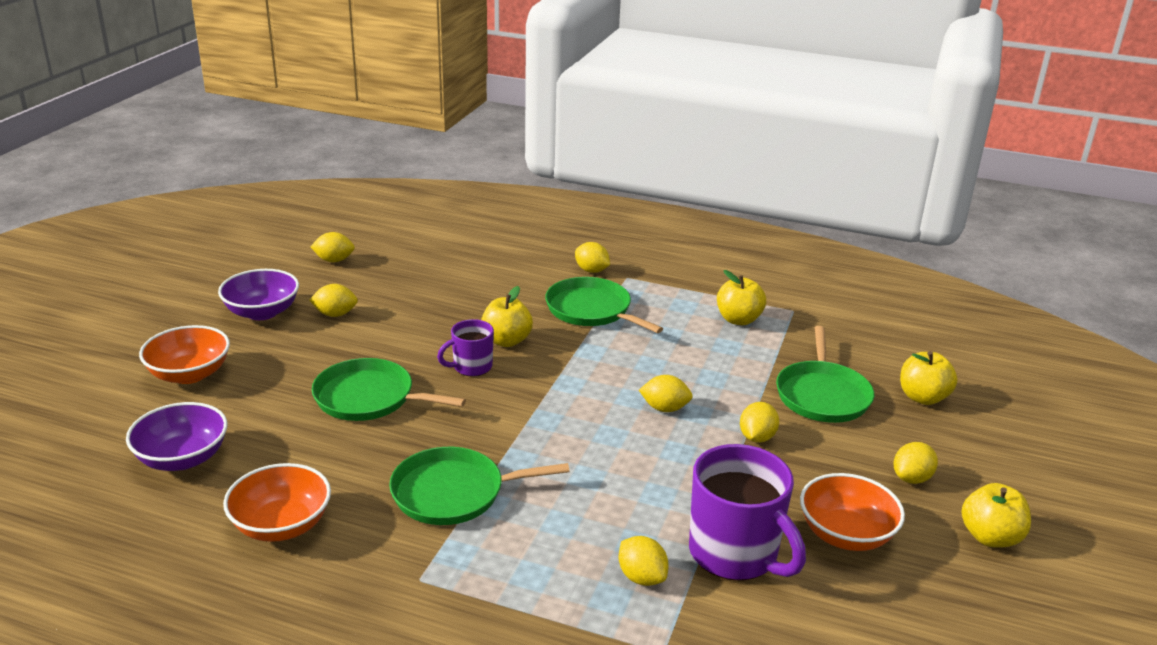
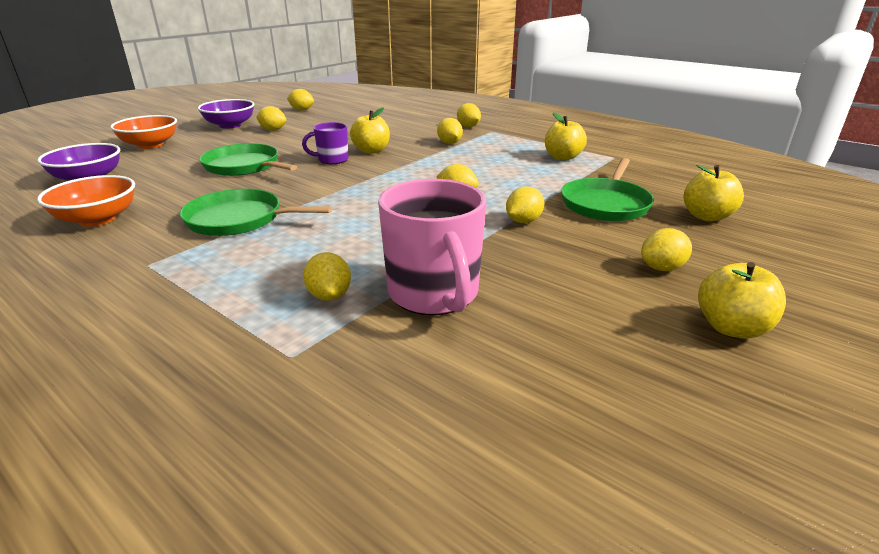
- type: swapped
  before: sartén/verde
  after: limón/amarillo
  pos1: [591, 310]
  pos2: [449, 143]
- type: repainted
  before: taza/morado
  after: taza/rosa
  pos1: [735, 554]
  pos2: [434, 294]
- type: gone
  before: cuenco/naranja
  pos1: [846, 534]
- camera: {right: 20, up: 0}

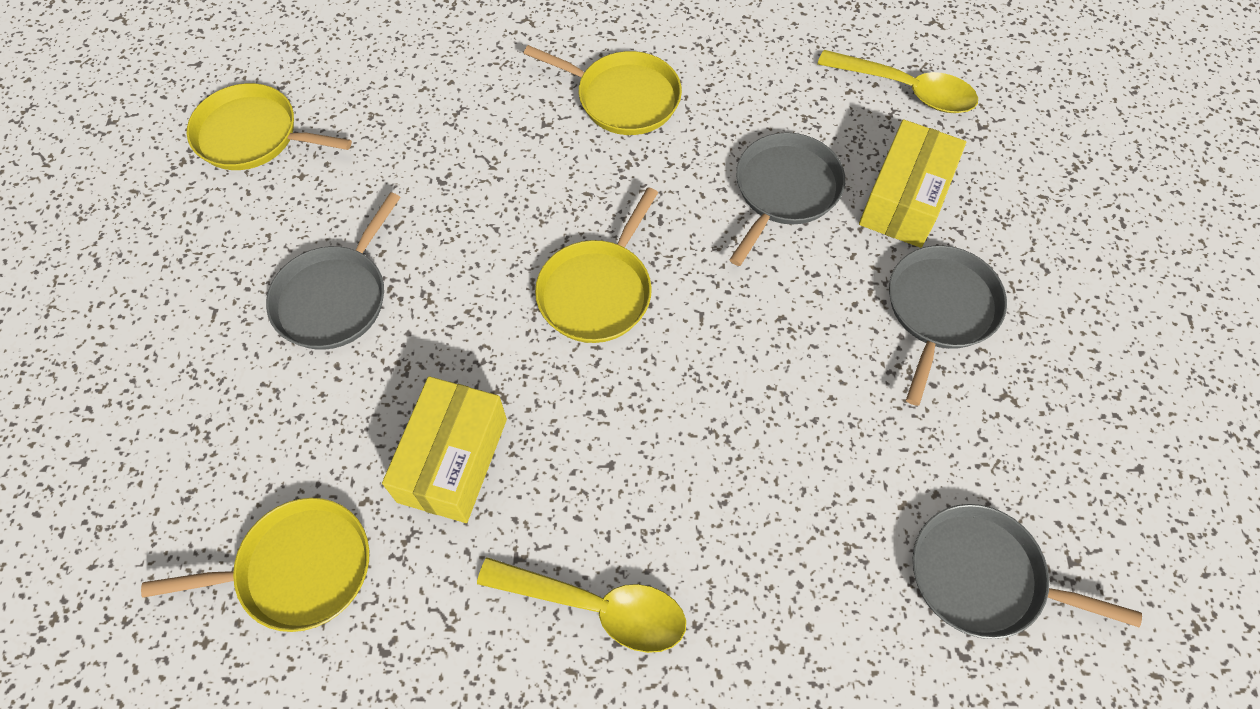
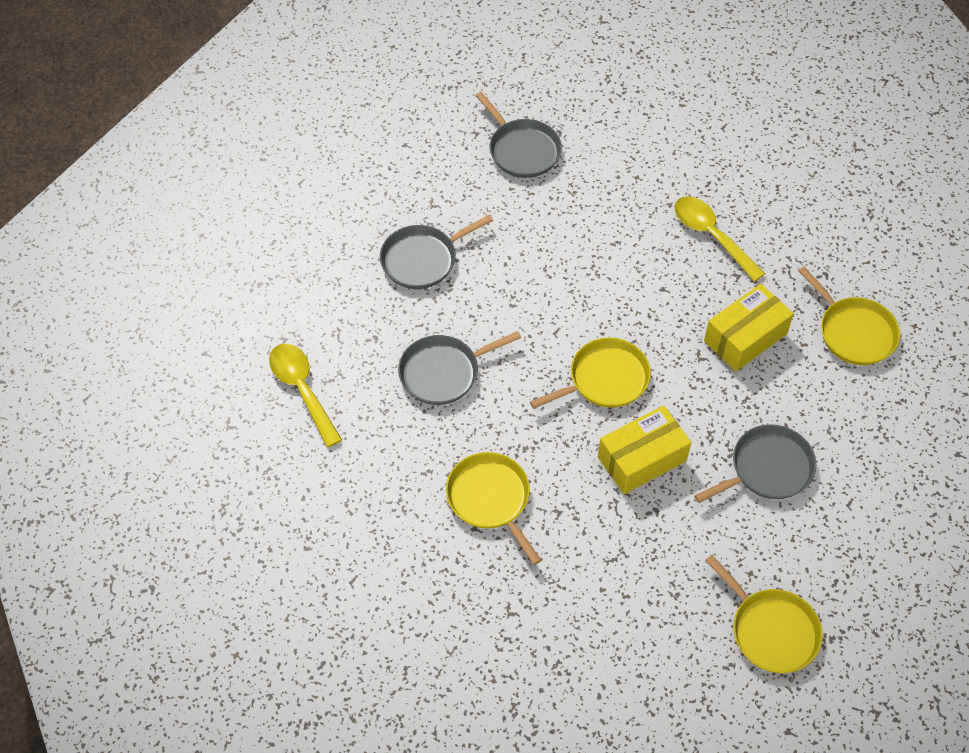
- type: rotated
  before: sartén/amarillo
  pos1: [298, 569]
  pos2: [853, 332]
  turn: -150
- type: shifted
  before: caja/amarillo
  pos1: [904, 199]
  pos2: [642, 459]
- camera: {right: -145, up: -5}

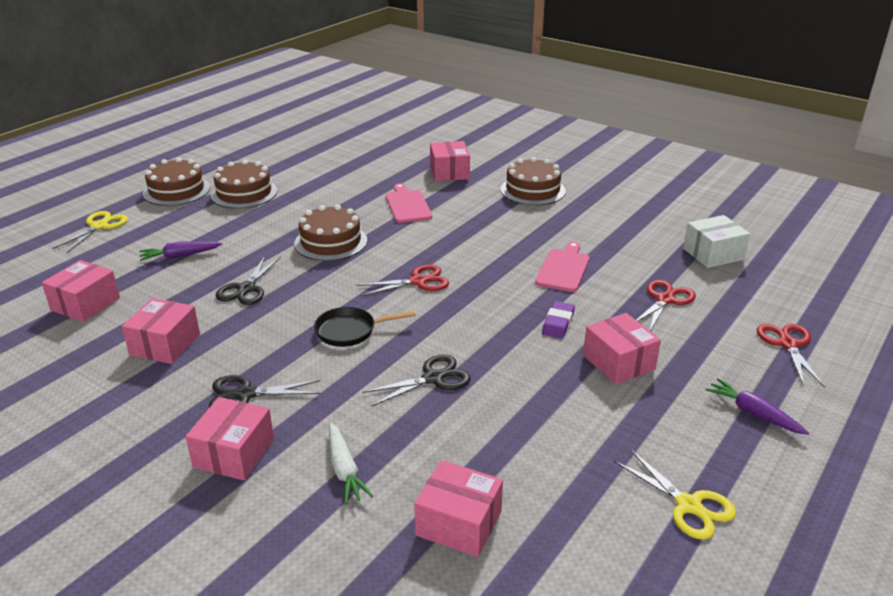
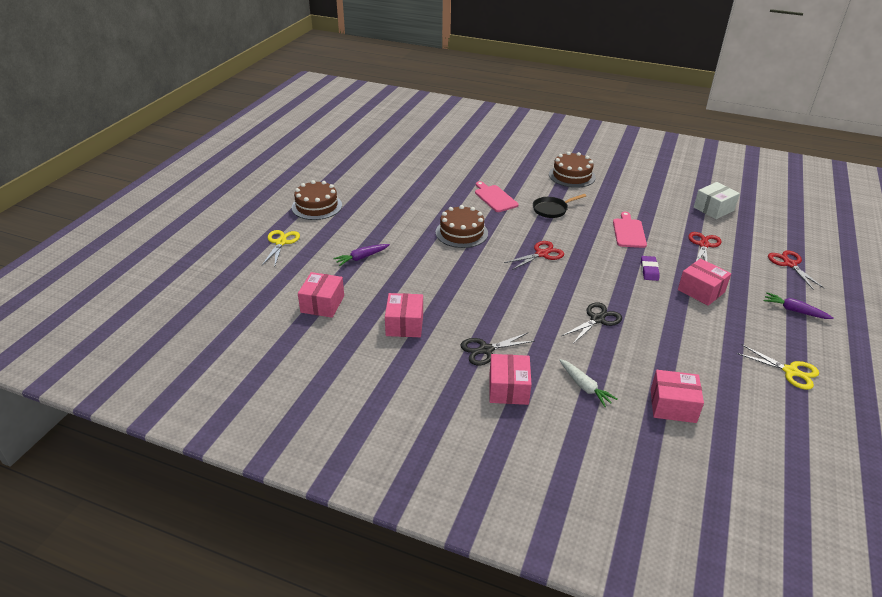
- type: gone
  before: tarta/marrón
  pos1: [244, 193]
- type: gone
  before: tijeras/negro
  pos1: [246, 289]
- type: shifted
  before: sartén/negro
  pos1: [350, 331]
  pos2: [552, 209]
- type: gone
  before: caja/rosa
  pos1: [449, 172]
- camera: {right: -15, up: 5}

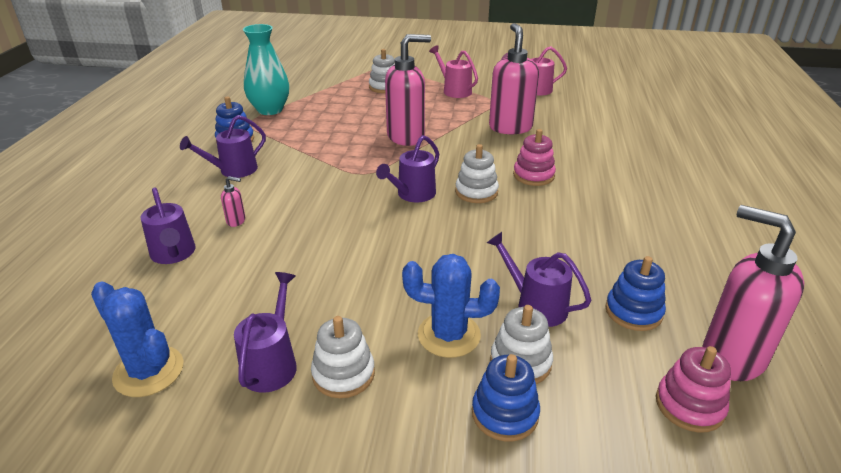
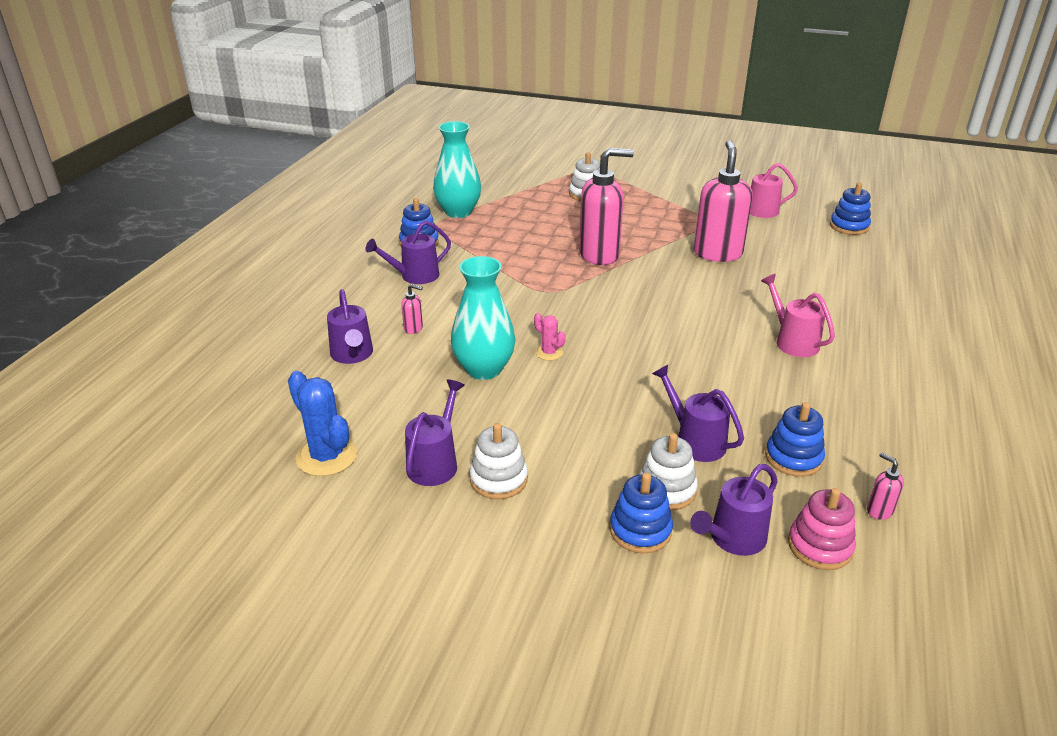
- type: shifted
  before: regadera/morado
  pos1: [412, 195]
  pos2: [732, 539]
- type: gone
  before: cactus/azul
  pos1: [449, 335]
- type: shifted
  before: regadera/rosa
  pos1: [454, 90]
  pos2: [792, 341]
- type: gone
  before: juguete apilable/blanco
  pos1: [476, 192]
- type: gone
  before: juguete apilable/rosa
  pos1: [533, 175]
- type: scaled
  before: dispensador de jabón/rosa
  pos1: [731, 357]
  pos2: [879, 511]
  scale: 0.41
- type: new
  after: florero/turquesa
  pos2: [484, 369]
- type: new
  after: cactus/rosa
  pos2: [549, 353]
- type: new
  after: juguete apilable/azul
  pos2: [849, 226]
- camera: {right: 10, up: 0}

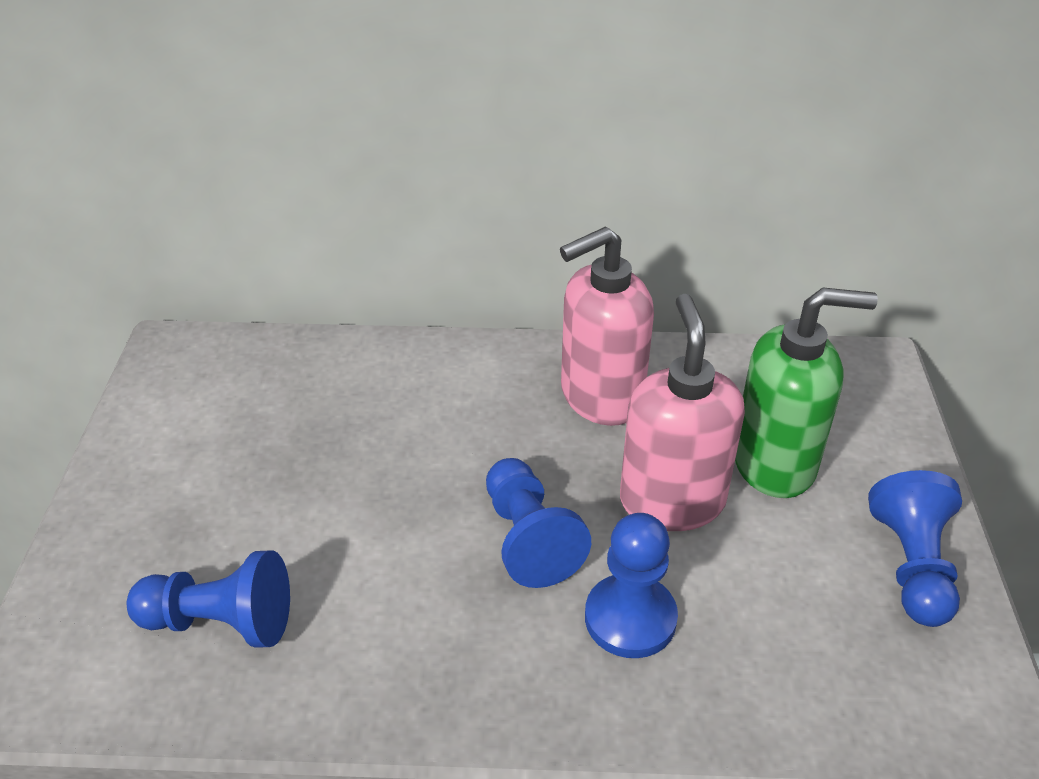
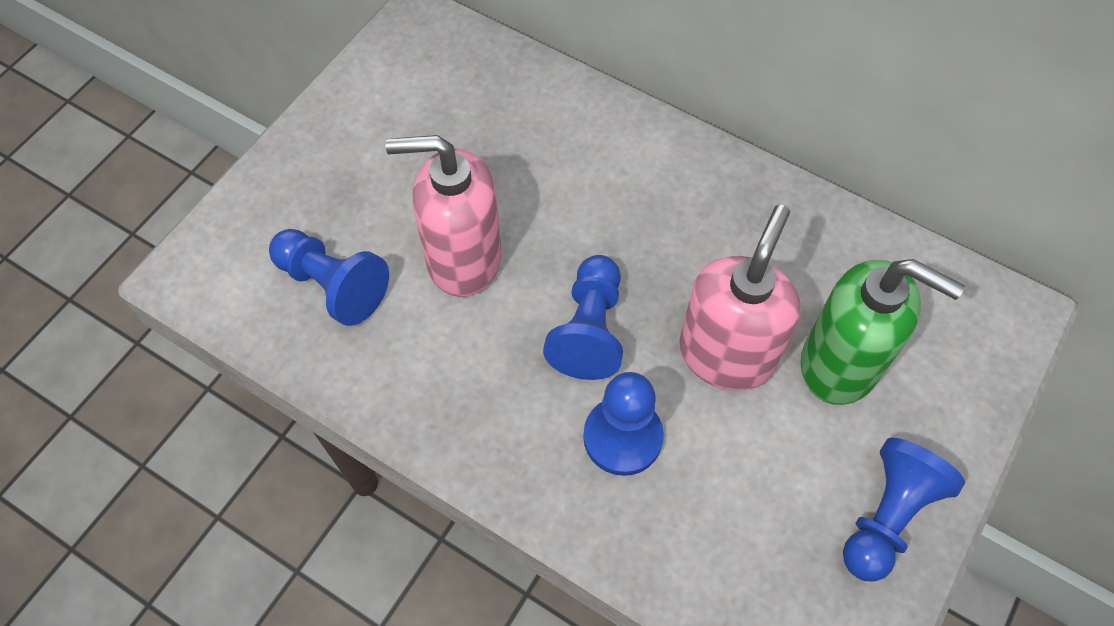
- type: shifted
  before: dispensador de jabón/rosa
  pos1: [600, 397]
  pos2: [463, 259]
- camera: {right: 30, up: 20}

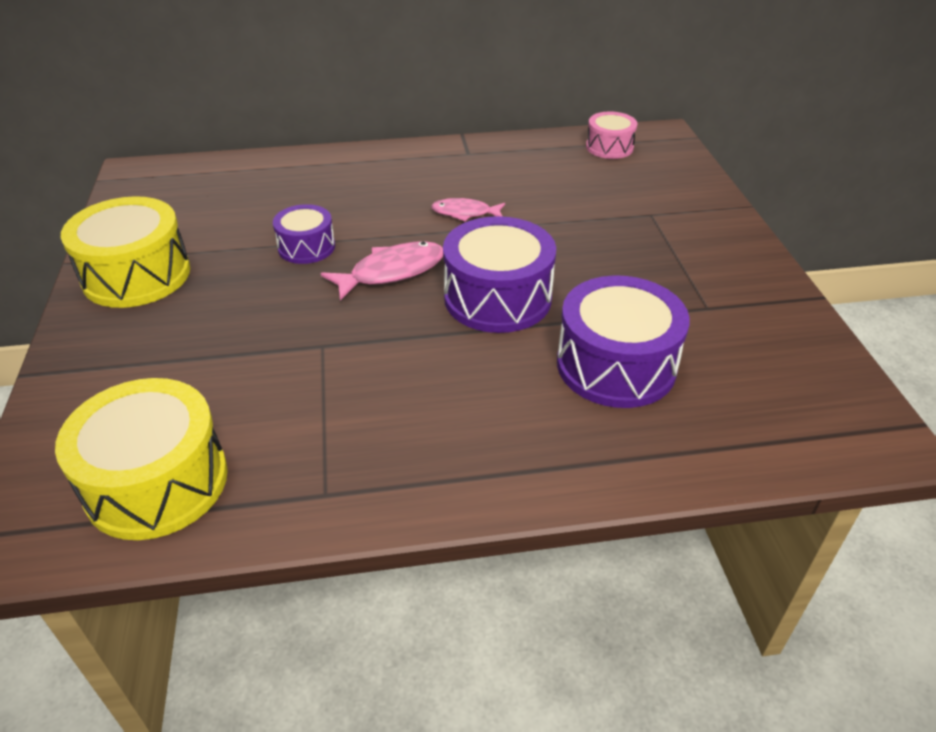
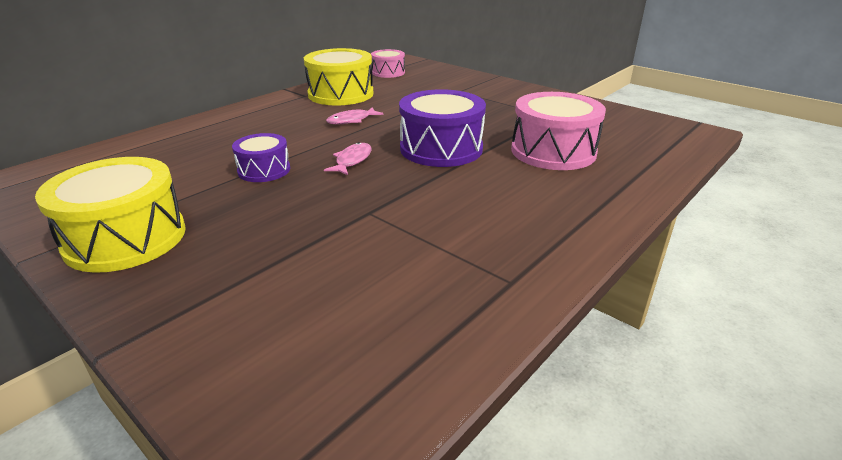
- type: shifted
  before: tambor/amarillo
  pos1: [157, 482]
  pos2: [341, 94]
- type: scaled
  before: pez/rosa
  pos1: [392, 272]
  pos2: [352, 160]
  scale: 0.65
- type: repainted
  before: tambor/morado
  after: tambor/rosa
  pos1: [616, 365]
  pos2: [553, 151]
- camera: {right: -40, up: -10}

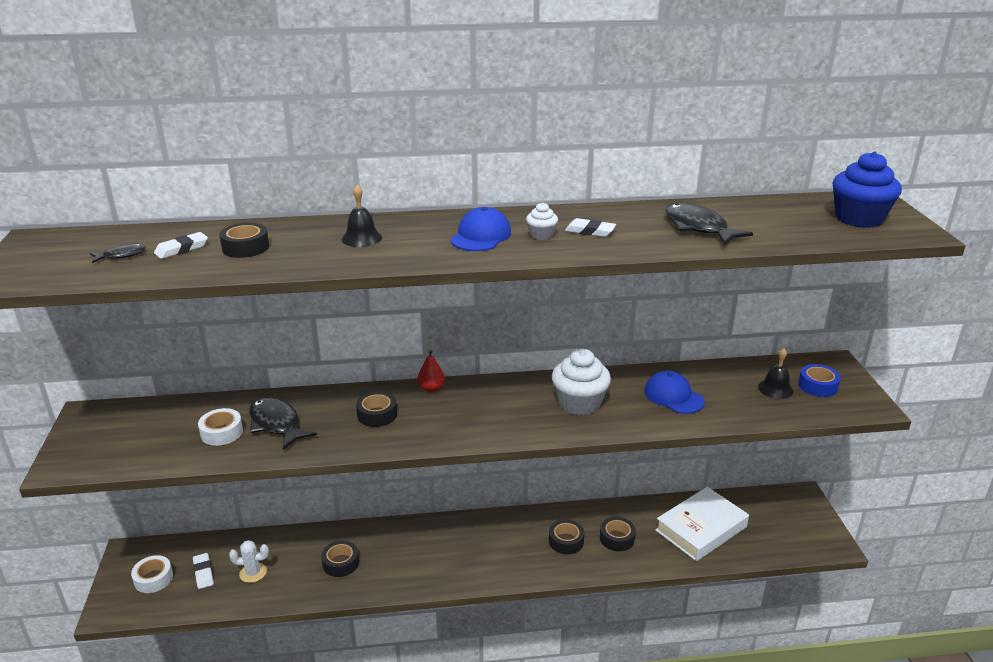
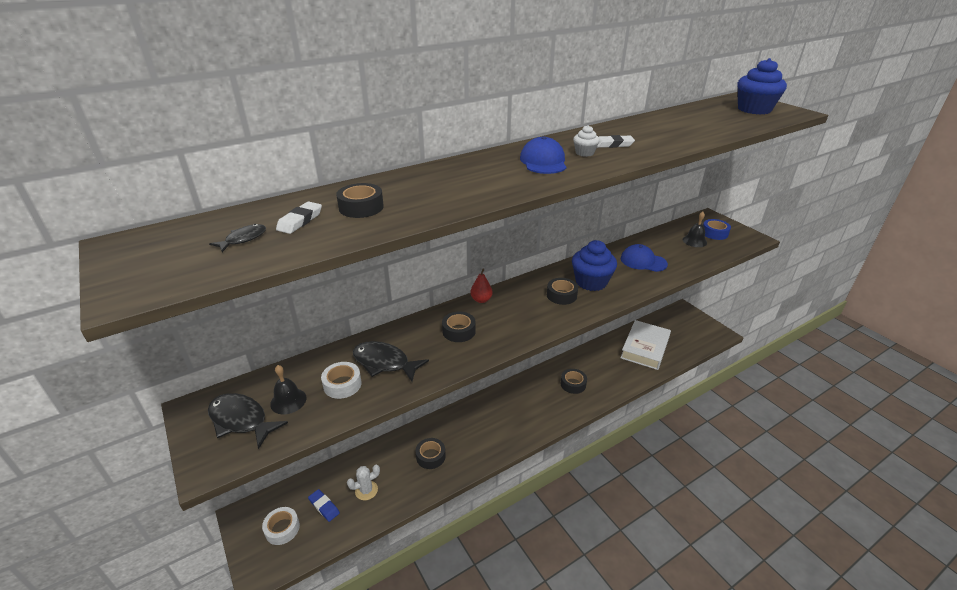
- type: repainted
  before: goma de borrar/blanco
  after: goma de borrar/azul
  pos1: [203, 573]
  pos2: [324, 507]
- type: shifted
  before: campana/negro
  pos1: [361, 238]
  pos2: [288, 401]
- type: repainted
  before: magdalena/blanco
  after: magdalena/azul
  pos1: [579, 403]
  pos2: [591, 282]
- type: shifted
  before: cinta adhesiva/negro
  pos1: [617, 538]
  pos2: [561, 295]
- type: shifted
  before: pez/negro
  pos1: [698, 228]
  pos2: [241, 420]
- camera: {right: -25, up: 5}

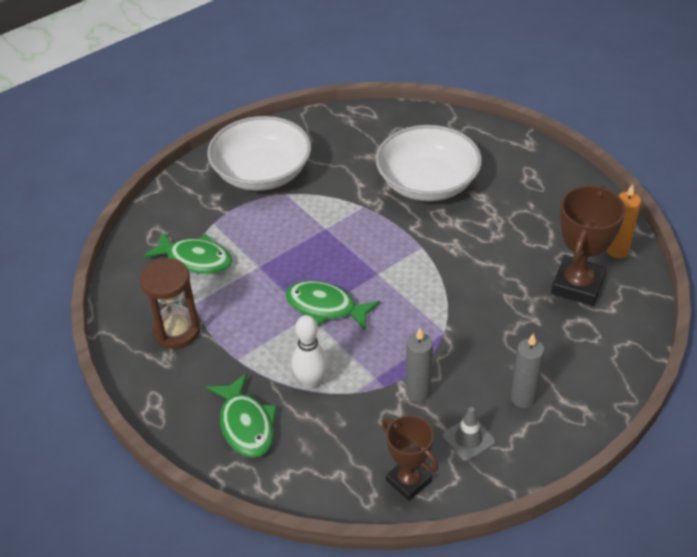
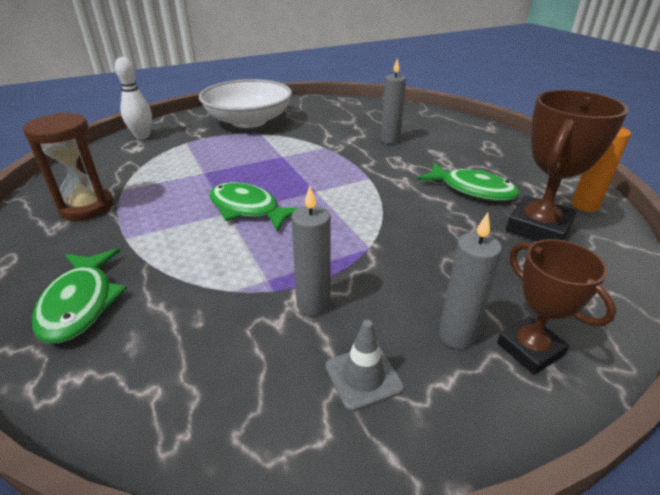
- type: shifted
  before: pez/verde
  pos1: [195, 259]
  pos2: [472, 190]
- type: shifted
  before: bolo/blanco
  pos1: [311, 382]
  pos2: [142, 136]
- type: swapped
  before: cuenco/blanco
  after: vela/gris
  pos1: [427, 183]
  pos2: [390, 140]
- type: shifted
  before: trofeo/marrón
  pos1: [409, 481]
  pos2: [530, 349]
- camera: {right: 10, up: -10}

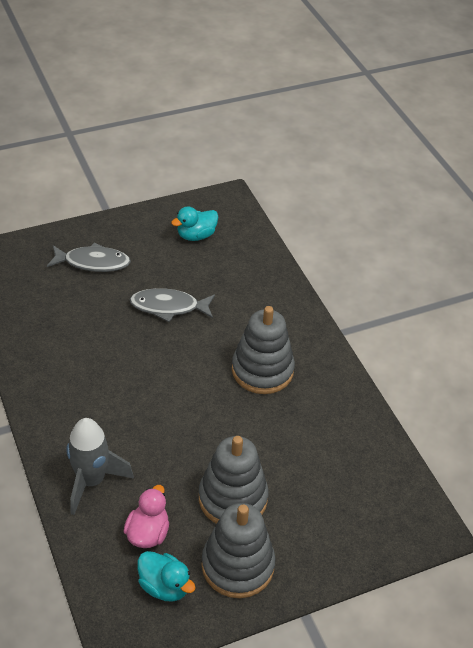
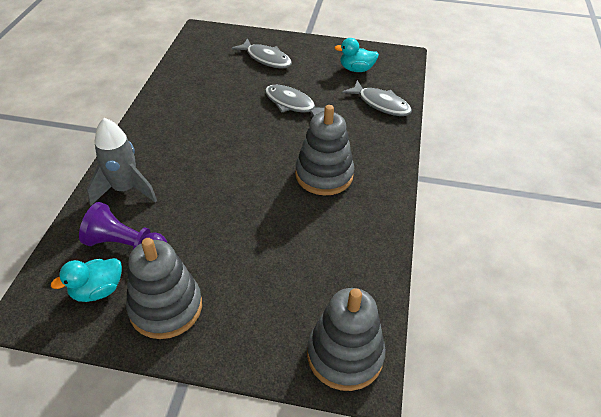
- type: swapped
  before: pato/rosa
  after: peón/morado
  pos1: [148, 533]
  pos2: [125, 245]
- type: rotated
  before: pato/turquesa
  pos1: [164, 586]
  pos2: [97, 290]
  turn: 75
- type: shifted
  before: juguete apilable/gris
  pos1: [233, 498]
  pos2: [345, 355]
- type: new
  after: pez/gris
  pos2: [381, 104]
- camera: {right: 35, up: 0}

